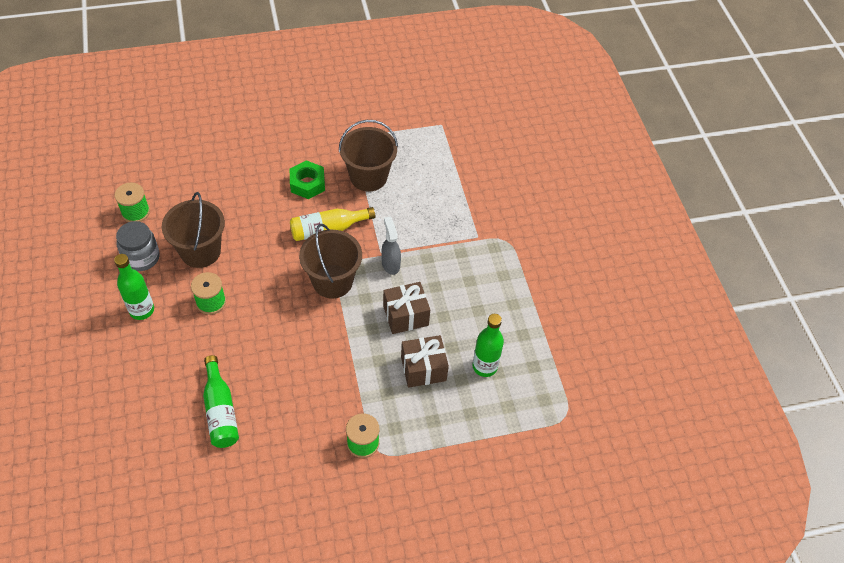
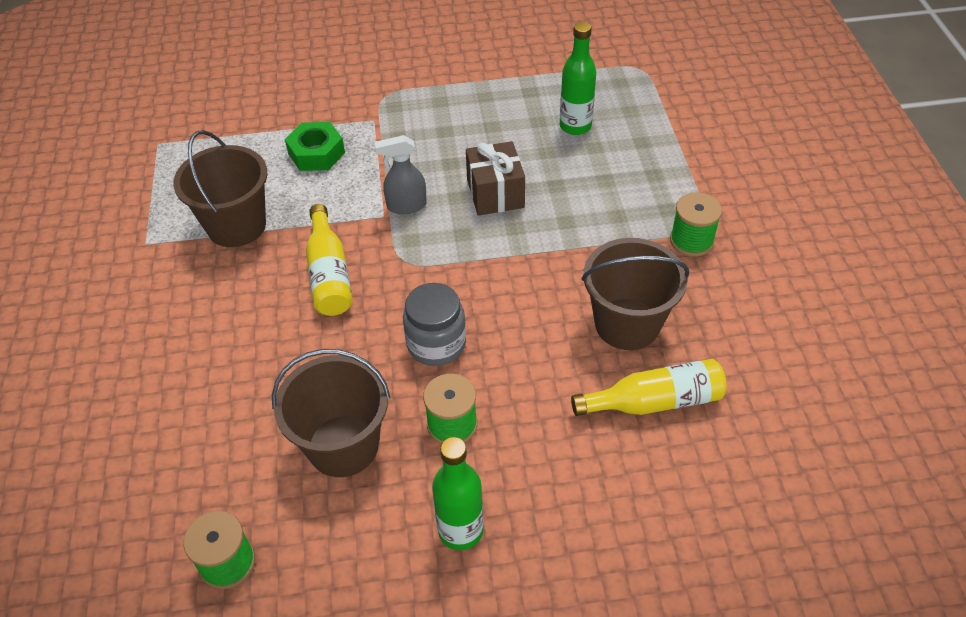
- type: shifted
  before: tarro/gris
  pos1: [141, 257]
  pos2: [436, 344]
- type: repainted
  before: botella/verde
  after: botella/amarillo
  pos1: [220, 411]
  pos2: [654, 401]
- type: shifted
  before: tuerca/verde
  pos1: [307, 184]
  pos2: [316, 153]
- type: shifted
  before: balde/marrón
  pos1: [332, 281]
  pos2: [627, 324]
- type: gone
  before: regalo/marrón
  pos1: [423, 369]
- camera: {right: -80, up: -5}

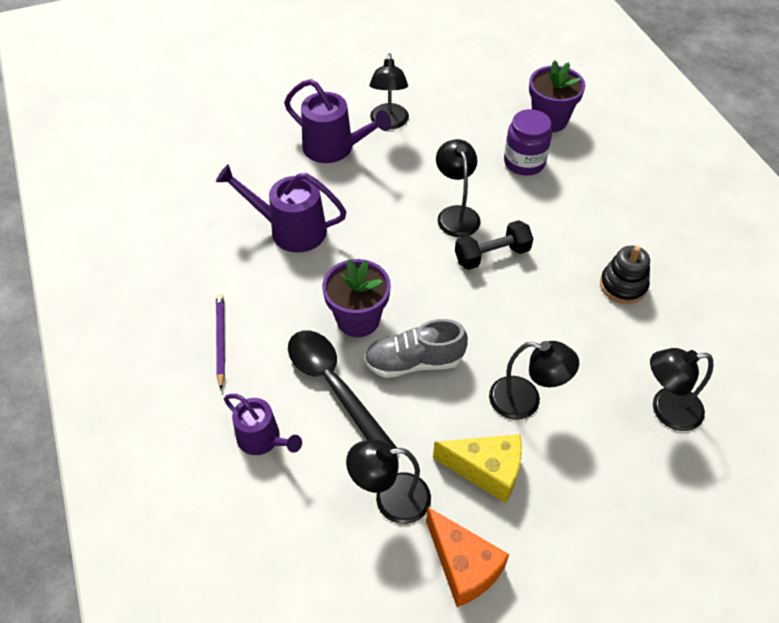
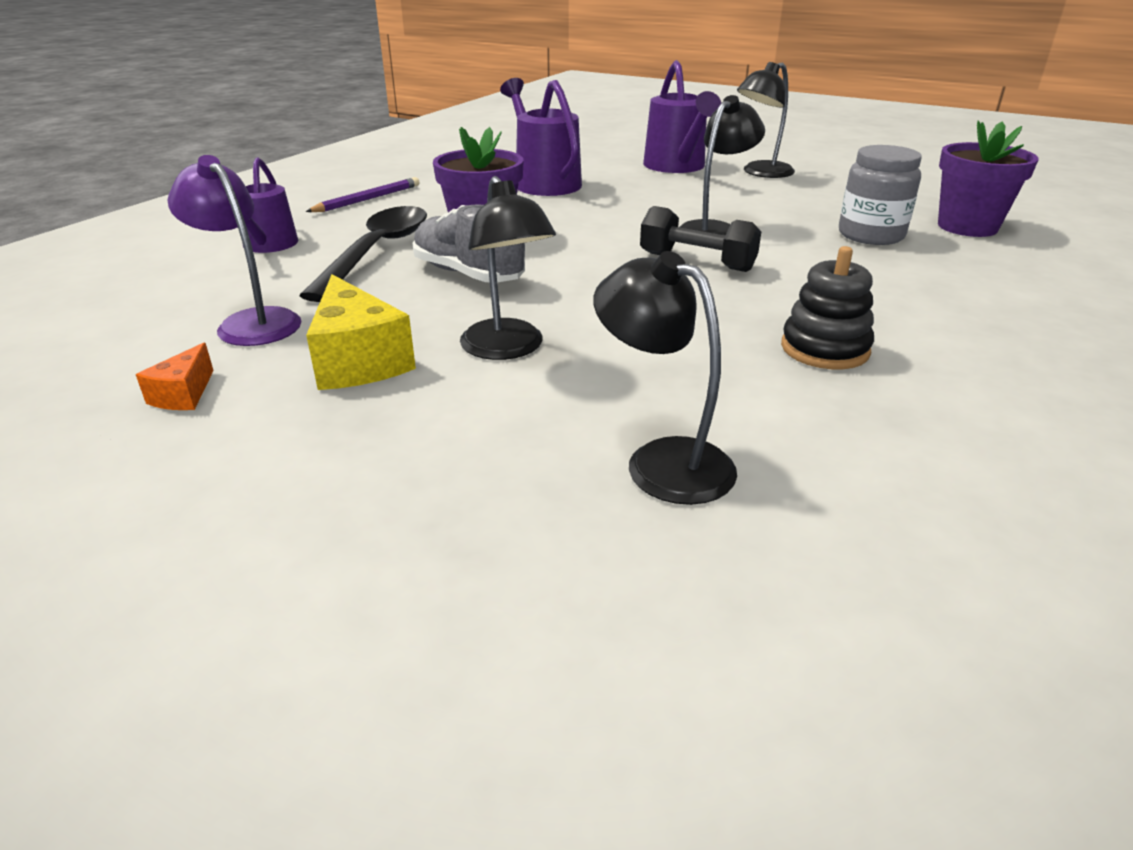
- type: repainted
  before: lámpara/negro
  after: lámpara/morado
  pos1: [390, 499]
  pos2: [251, 322]
- type: scaled
  before: queso/naranja
  pos1: [463, 566]
  pos2: [184, 395]
  scale: 0.53
- type: repainted
  before: tarro/morado
  after: tarro/gris
  pos1: [524, 162]
  pos2: [870, 235]
- camera: {right: 50, up: -20}

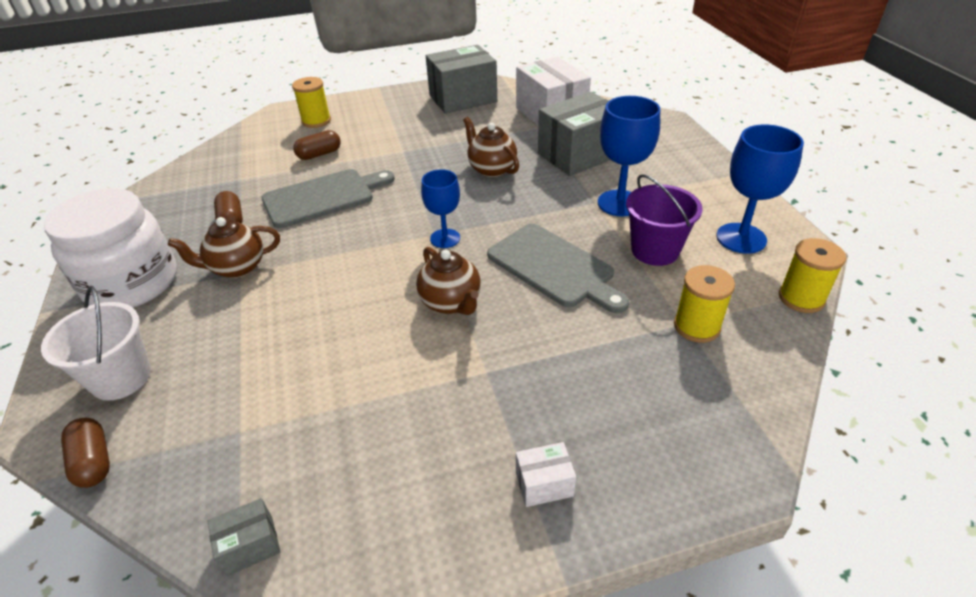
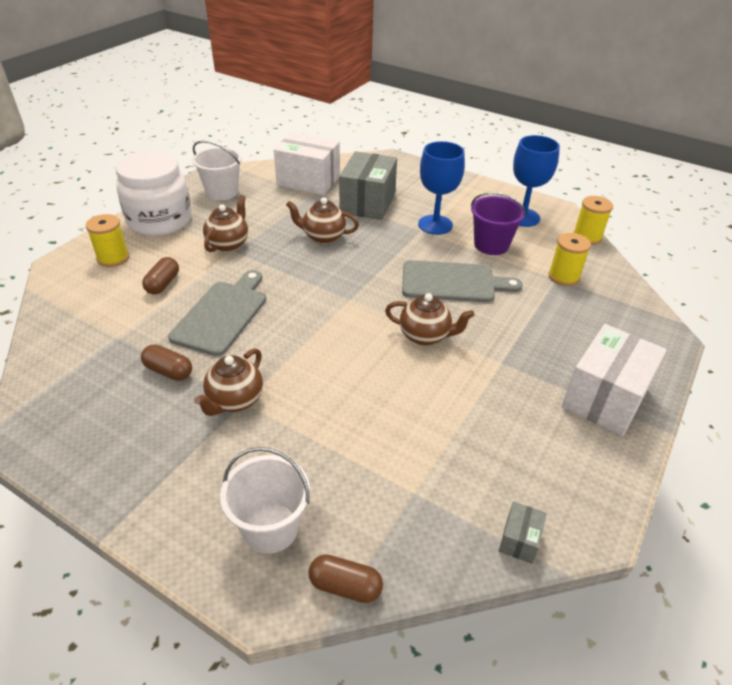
- type: shifted
  before: tarro/blanco
  pos1: [132, 283]
  pos2: [160, 221]
- type: gone
  before: copa/azul
  pos1: [445, 238]
- type: swapped
  before: caja/gris
  after: balde/blanco
  pos1: [463, 98]
  pos2: [222, 192]
- type: scaled
  before: caja/blanco
  pos1: [544, 484]
  pos2: [604, 398]
  scale: 2.28
- type: new
  after: tetera/marrón
  pos2: [228, 244]
- camera: {right: -45, up: 0}

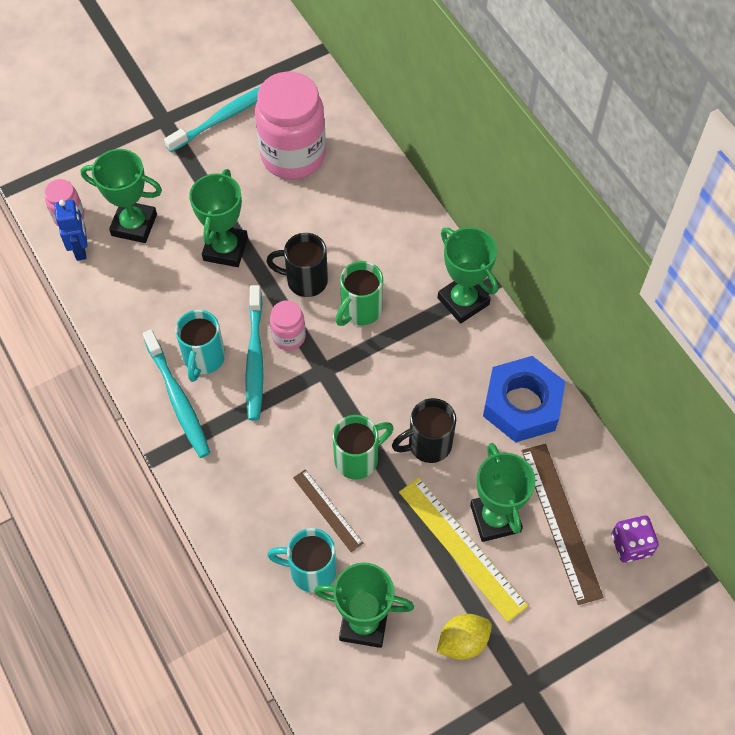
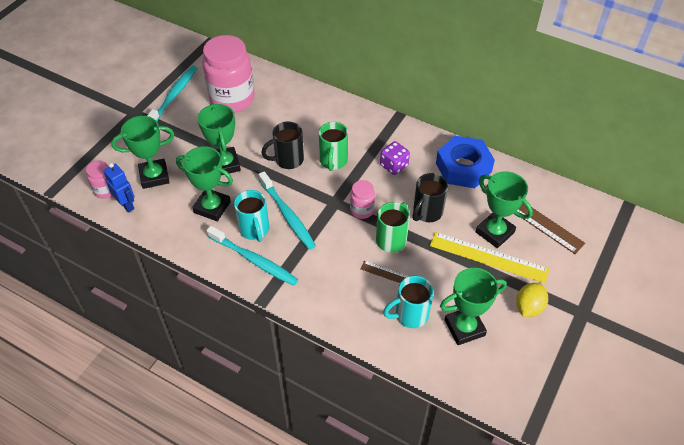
- type: shifted
  before: tarro/rosa
  pos1: [289, 337]
  pos2: [362, 210]
- type: shifted
  before: trofeo/verde
  pos1: [463, 301]
  pos2: [212, 207]
- type: shifted
  before: dado/morado
  pos1: [631, 545]
  pos2: [394, 165]
- camera: {right: -30, up: -10}

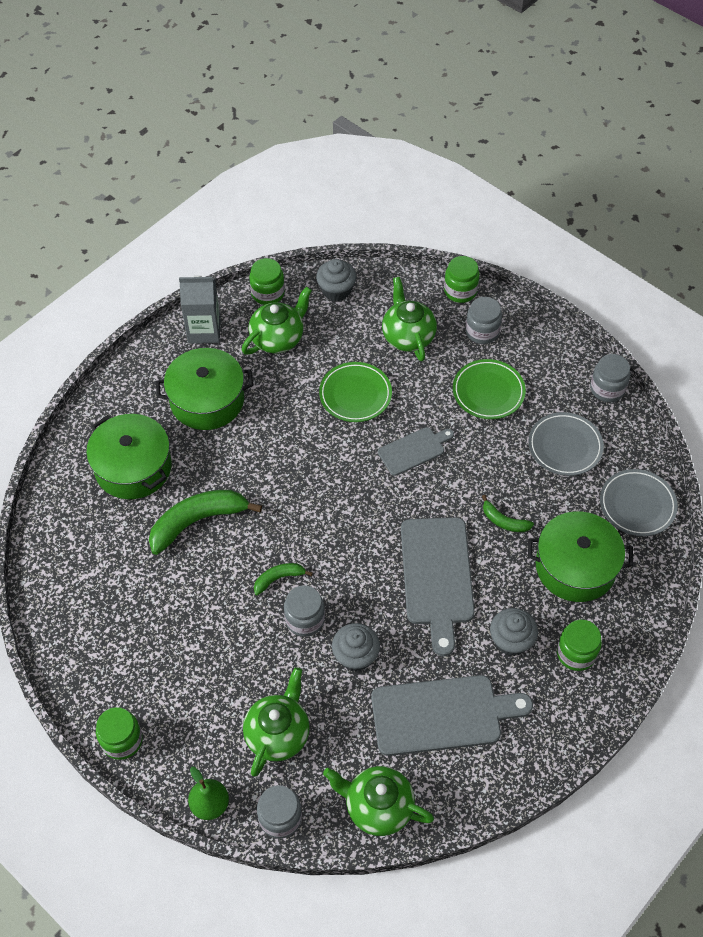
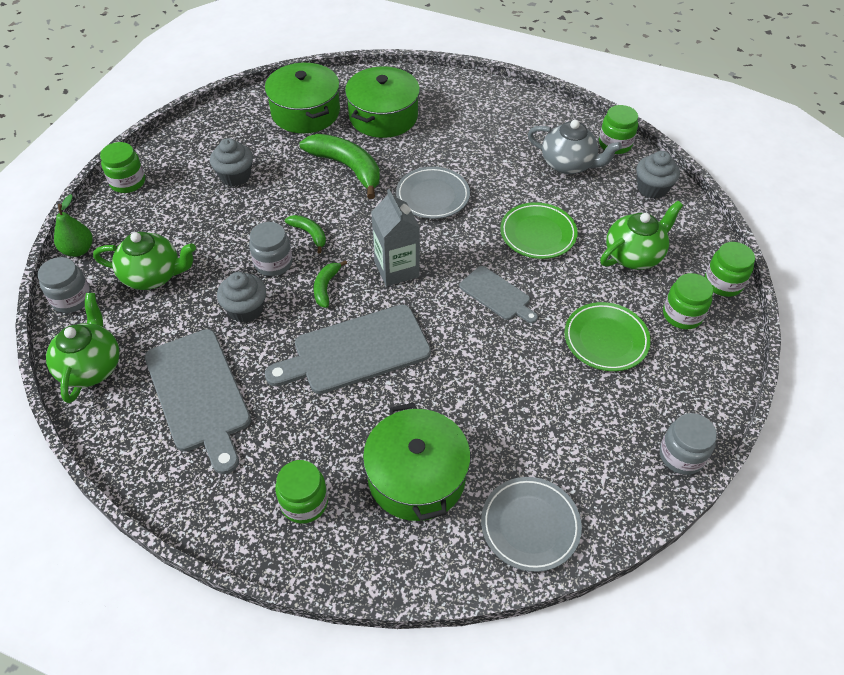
- type: shifted
  before: olla/verde
  pos1: [207, 400]
  pos2: [305, 112]
- type: shifted
  before: cartón de leche/gris
  pos1: [204, 331]
  pos2: [396, 269]
- type: repainted
  before: tetera/verde
  after: tetera/gris
  pos1: [278, 338]
  pos2: [568, 164]
- type: repainted
  before: tarro/gris
  after: tarro/verde
  pos1: [482, 331]
  pos2: [682, 315]
- type: shifted
  before: plátano/verde
  pos1: [504, 521]
  pos2: [326, 287]
- type: shifted
  before: magdalena/gris
  pos1: [511, 640]
  pos2: [235, 176]
- type: shifted
  before: plato/gris
  pos1: [565, 446]
  pos2: [432, 196]
- camera: {right: 70, up: -5}

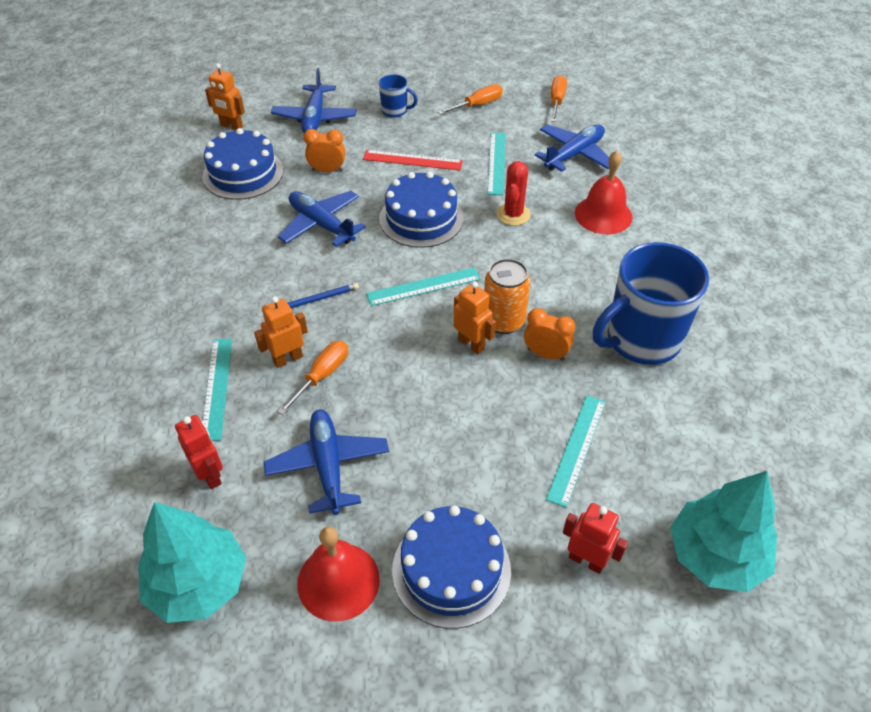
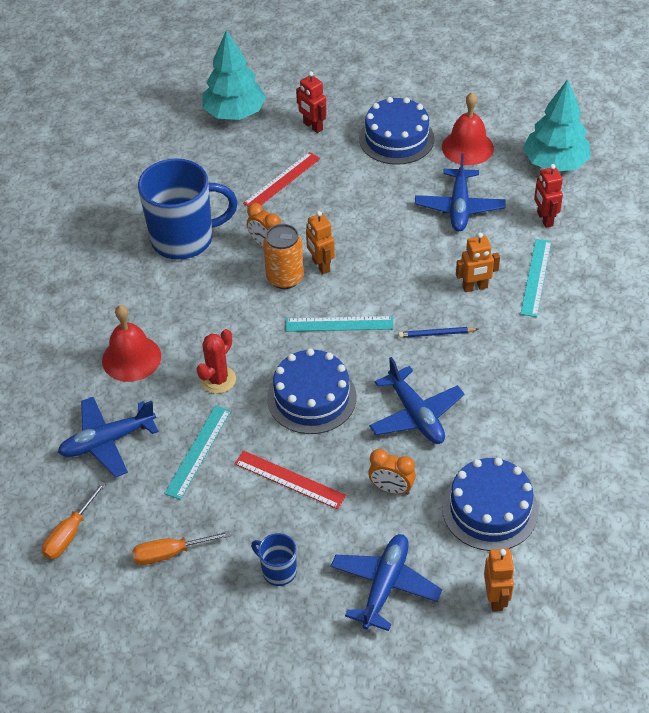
- type: rotated
  before: robot/naranja
  pos1: [231, 126]
  pos2: [496, 598]
  turn: 45
- type: gone
  before: destornillador/naranja
  pos1: [322, 375]
- type: repainted
  before: regla/turquesa
  after: regla/rojo
  pos1: [577, 449]
  pos2: [282, 181]
- camera: {right: -160, up: 0}

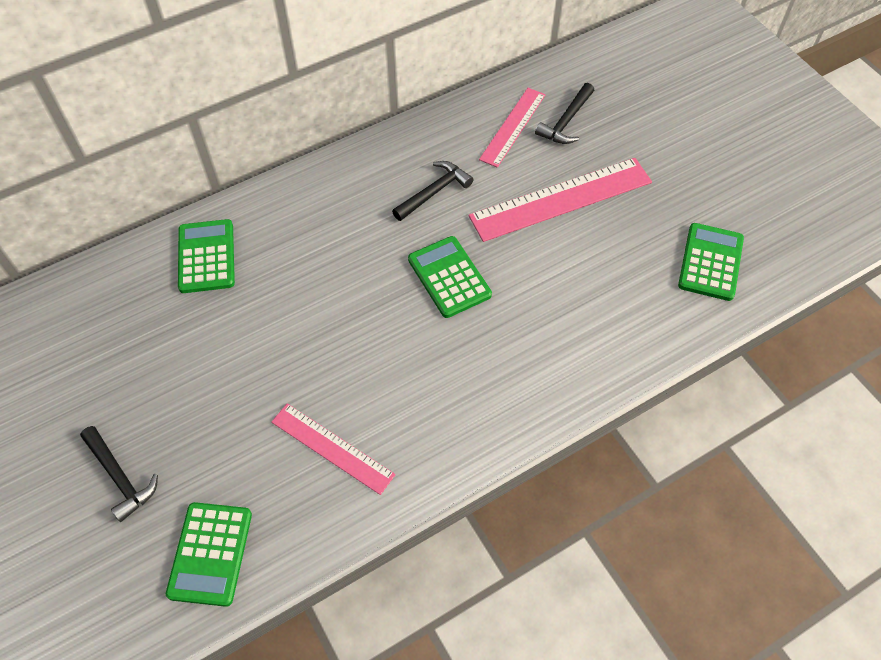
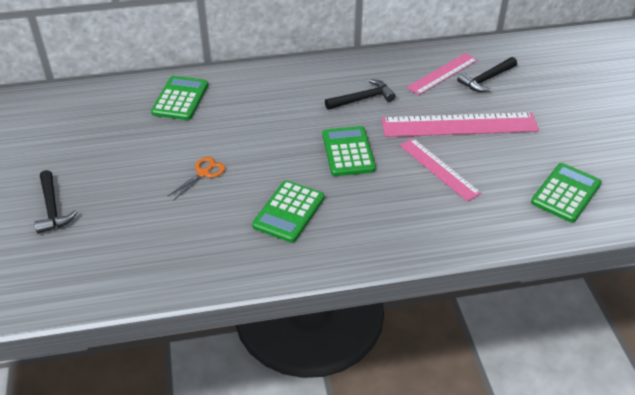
- type: shifted
  before: calculadora/verde
  pos1: [210, 554]
  pos2: [289, 212]
- type: shifted
  before: regla/rosa
  pos1: [332, 448]
  pos2: [439, 169]
- type: new
  after: tijeras/naranja
  pos2: [203, 173]
- camera: {right: 20, up: -15}

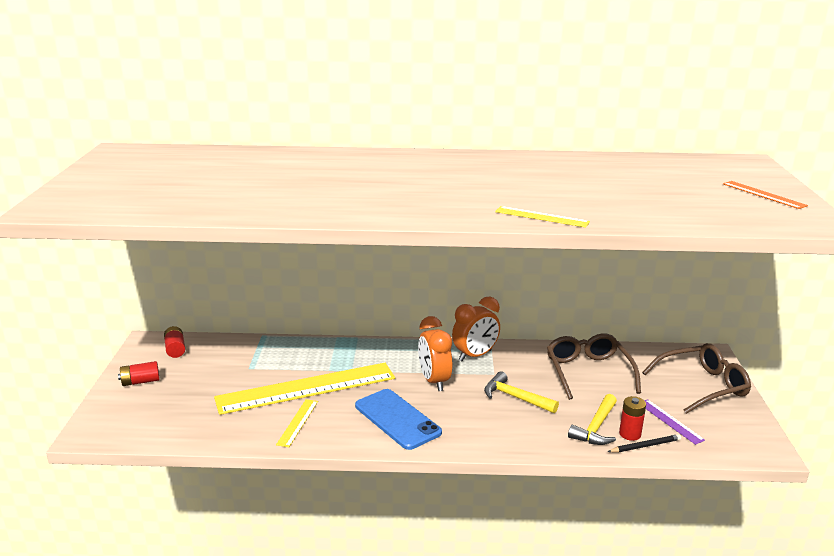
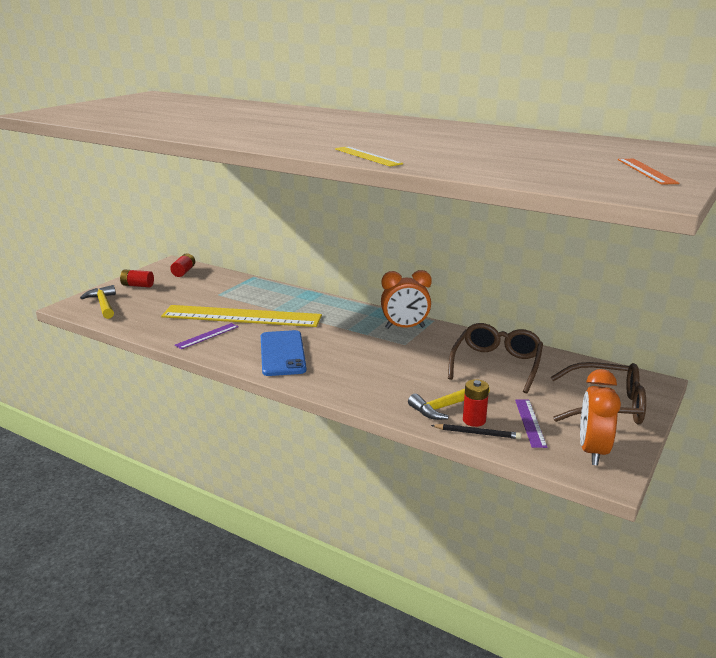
- type: repainted
  before: regla/amarillo
  after: regla/morado
  pos1: [297, 422]
  pos2: [207, 336]
- type: shifted
  before: despertador/naranja
  pos1: [434, 381]
  pos2: [592, 451]
- type: shifted
  before: martillo/amarillo
  pos1: [515, 397]
  pos2: [103, 304]
- camera: {right: 30, up: 0}

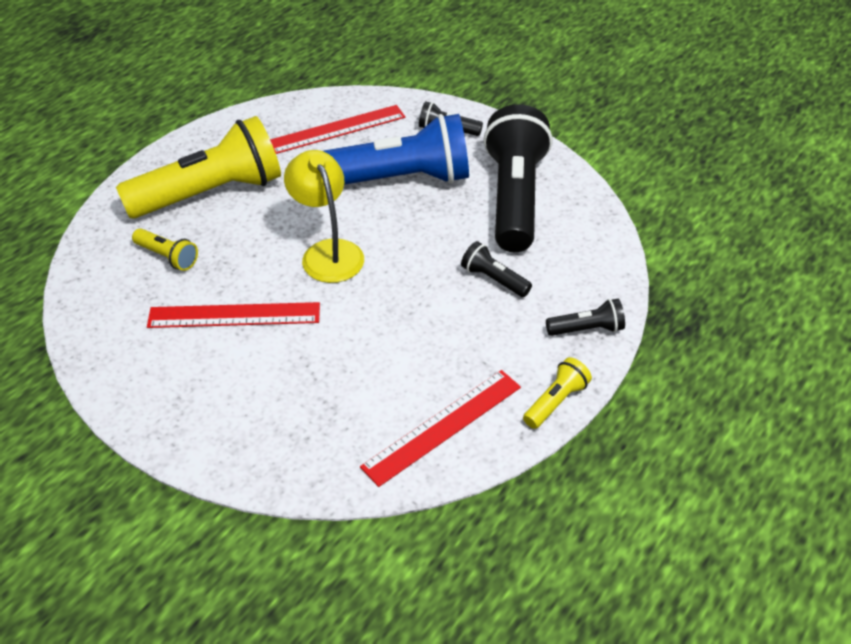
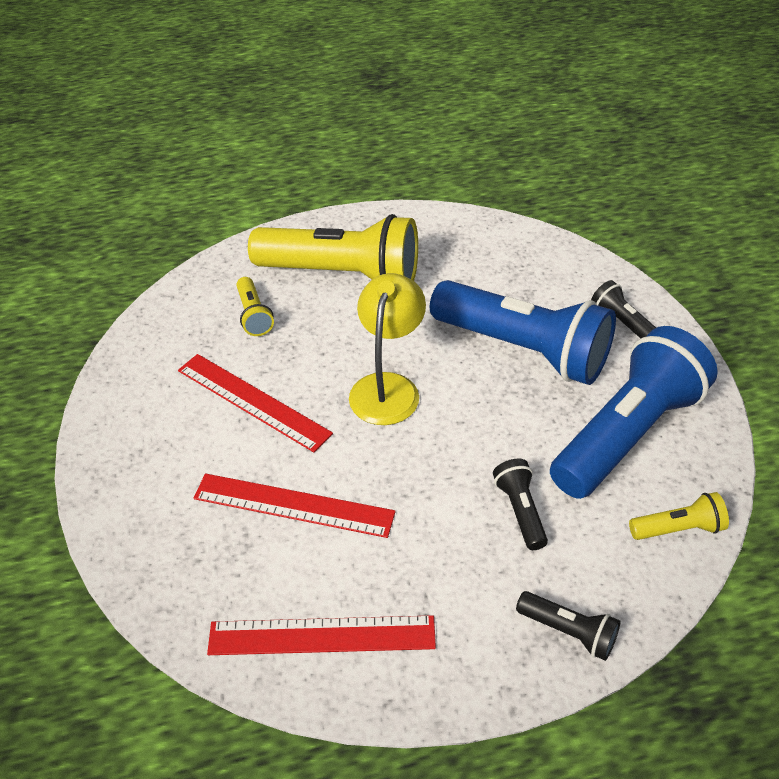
- type: shifted
  before: regla/rojo
  pos1: [336, 129]
  pos2: [293, 505]
- type: repainted
  before: lámpara de mano/negro
  after: lámpara de mano/azul
  pos1: [514, 197]
  pos2: [627, 433]
- type: shifted
  before: lámpara de mano/amarillo
  pos1: [556, 401]
  pos2: [678, 528]
- camera: {right: 40, up: 0}

